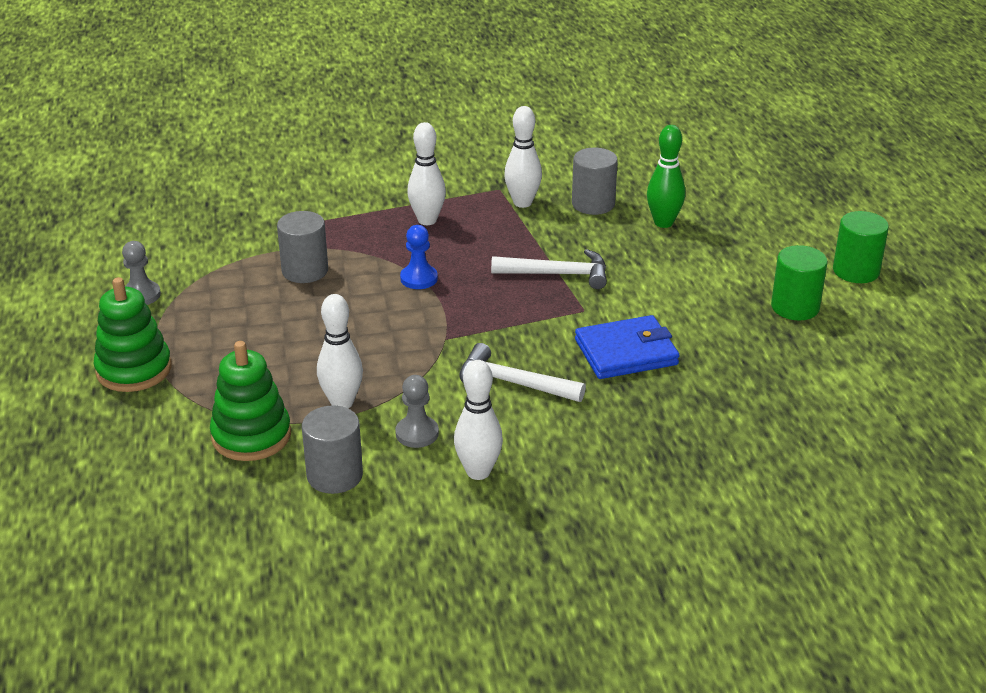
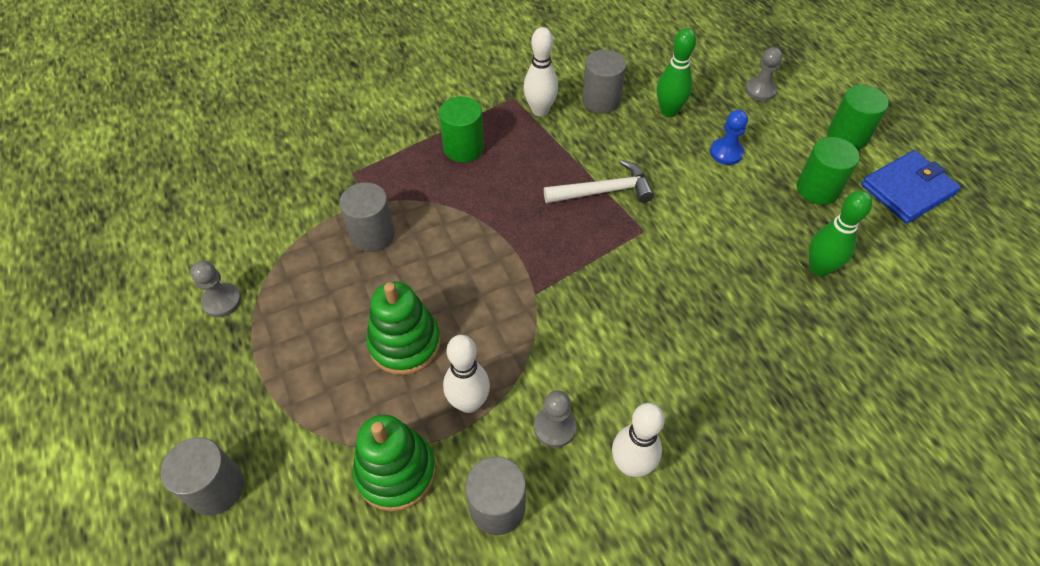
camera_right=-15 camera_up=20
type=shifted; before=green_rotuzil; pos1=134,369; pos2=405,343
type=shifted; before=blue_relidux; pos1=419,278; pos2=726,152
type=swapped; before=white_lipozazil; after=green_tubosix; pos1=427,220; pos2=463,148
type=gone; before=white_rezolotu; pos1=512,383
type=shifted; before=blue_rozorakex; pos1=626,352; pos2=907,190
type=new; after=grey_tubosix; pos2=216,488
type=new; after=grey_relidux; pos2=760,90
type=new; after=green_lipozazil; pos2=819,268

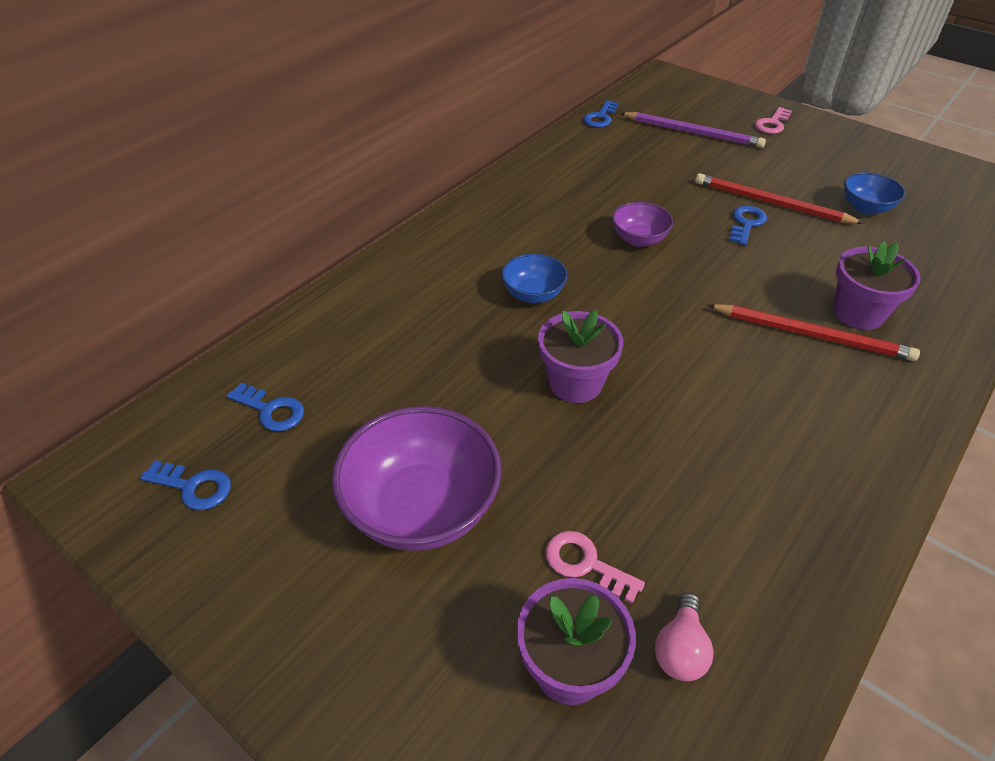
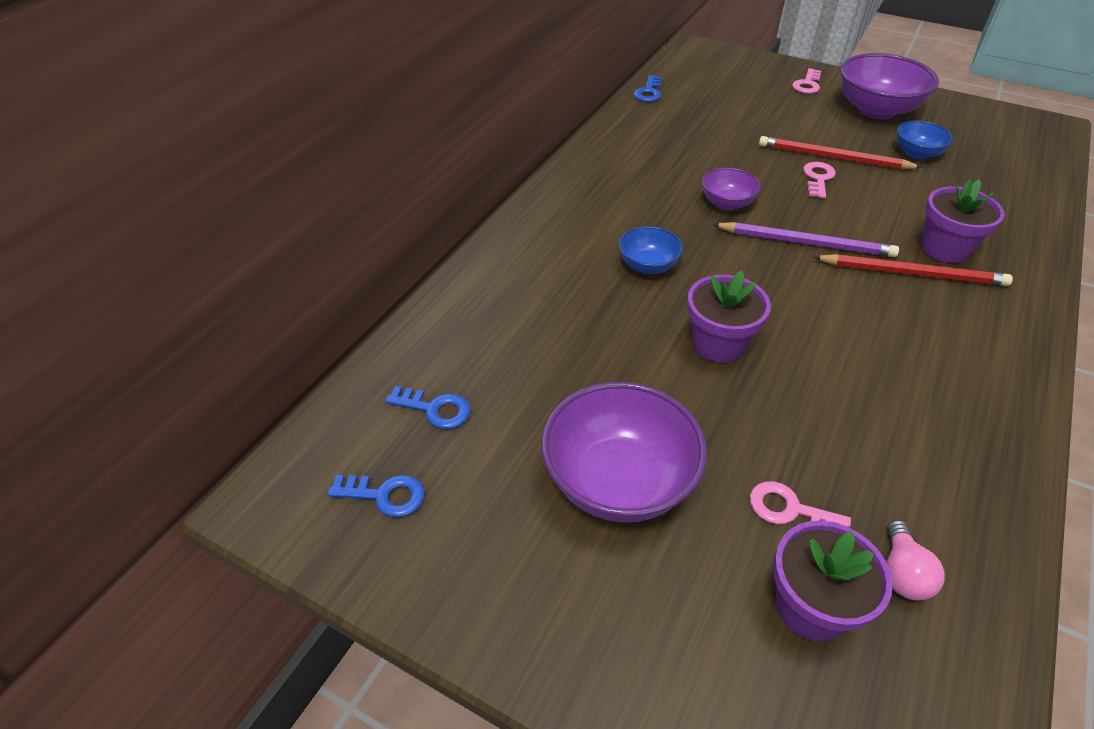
camera_right=-10 camera_up=0
type=shifted; before=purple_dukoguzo; pos1=693,133; pos2=806,243
type=repainted; before=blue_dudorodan; after=pink_dudorodan; pos1=746,223; pos2=818,178
type=new; after=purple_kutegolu; pos2=876,110

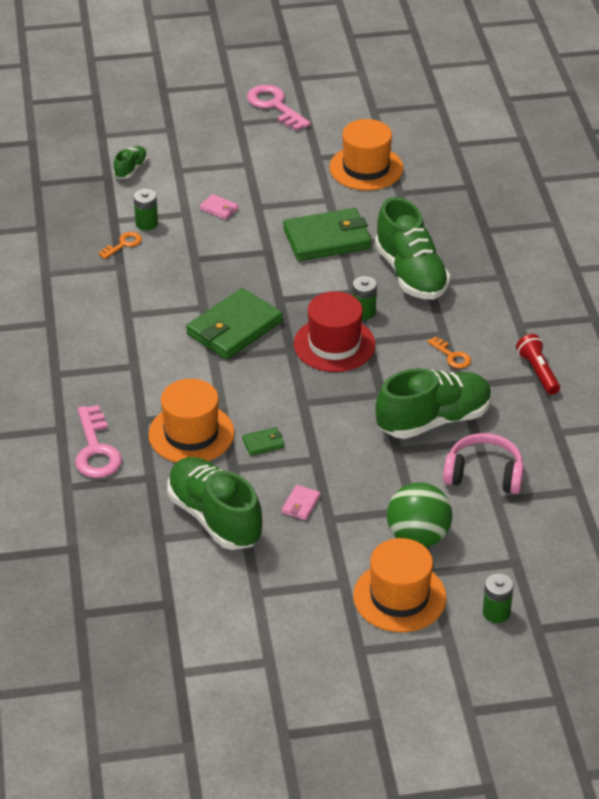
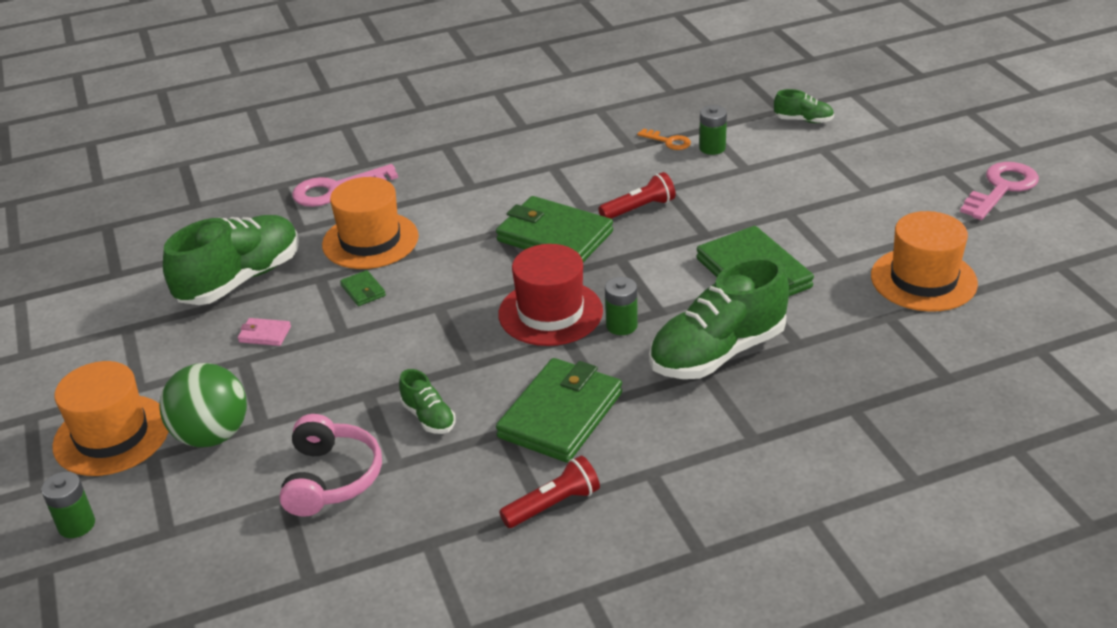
camera_right=80 camera_up=-5
type=gone; before=pink_rozorakex; pos1=219,209
type=scaled; before=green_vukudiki; pos1=434,420; pos2=428,417; scale=0.46
type=swapped; before=orange_dudorodan; after=green_rozorakex; pos1=452,356; pos2=561,415
type=new; after=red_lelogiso; pos2=639,209

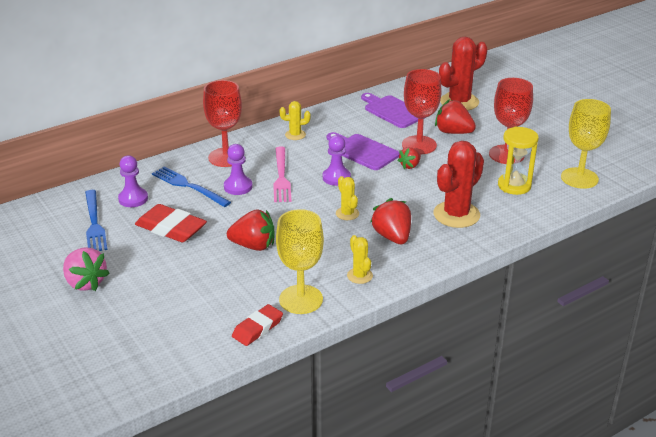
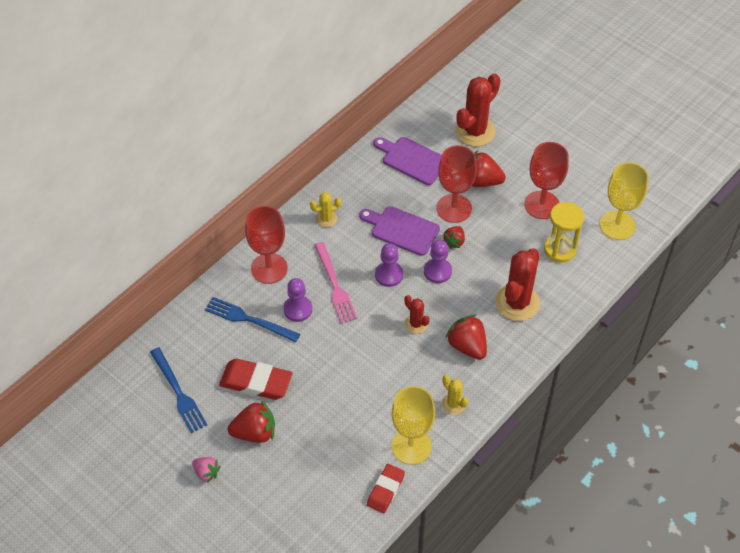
camera_right=-15 camera_up=20
type=scaled; before=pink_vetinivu; pos1=85,283; pos2=206,472; scale=0.6
type=shifted; before=purple_relidux; pos1=133,199; pos2=437,271
type=shifted; before=red_vetinivu; pos1=253,246; pos2=254,432
type=repainted; before=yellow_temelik; after=red_temelik; pos1=347,213; pos2=416,324

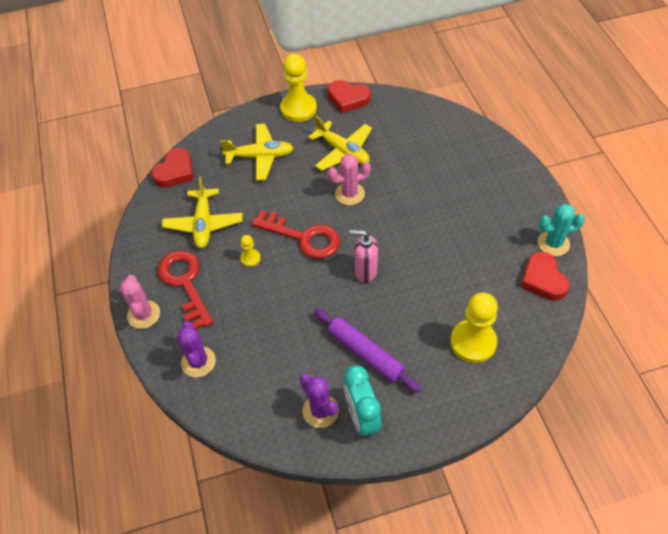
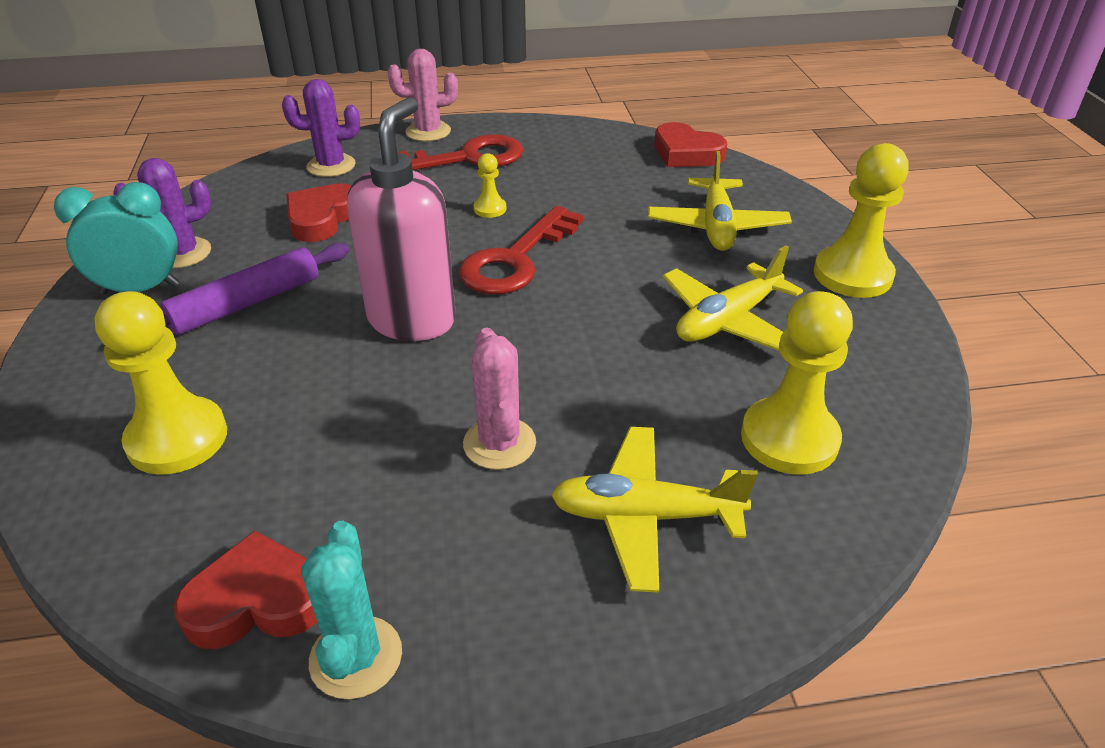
camera_right=95 camera_up=-15
type=shifted; before=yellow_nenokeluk; pos1=203,224; pos2=645,516
type=shifted; before=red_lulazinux; pos1=348,99; pos2=322,218
type=shifted; before=pink_temelik; pos1=349,194; pos2=499,443
type=scaled; before=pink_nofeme; pos1=365,271; pos2=412,320; scale=1.68
type=new; after=yellow_relidux; pos2=789,438

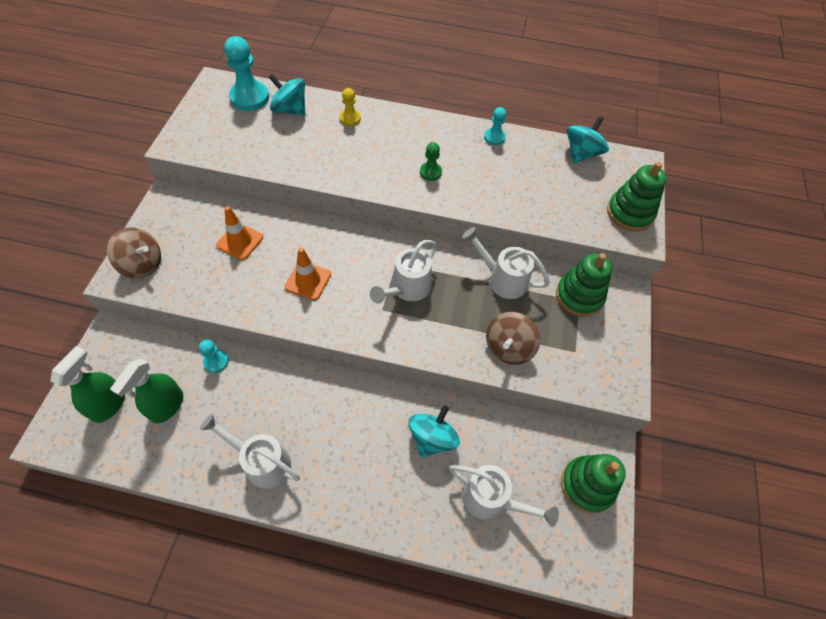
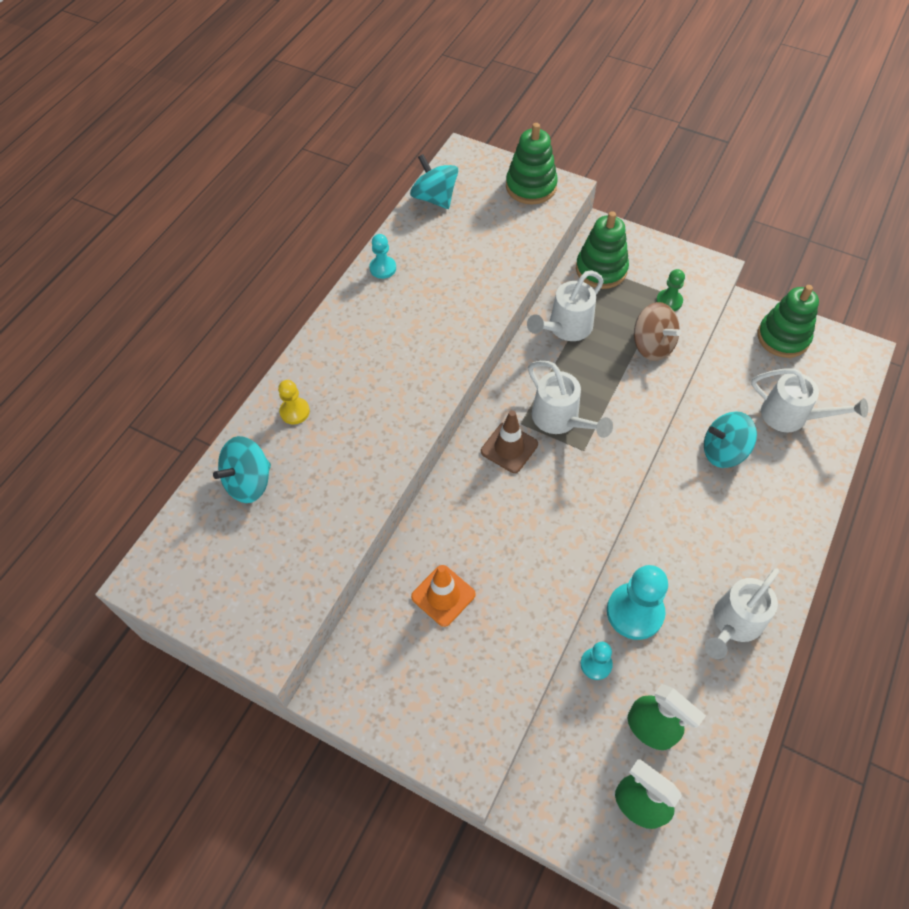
camera_right=-70 camera_up=0
type=gone; before=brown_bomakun; pos1=142,264
type=shifted; before=turquoise_relidux; pos1=249,97; pos2=635,612
type=gone; before=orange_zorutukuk; pos1=308,281
type=rotated; before=turquoise_bomakun; pos1=432,438; pos2=723,451; turn=-45
type=shifted; before=green_relidux; pos1=430,172; pos2=669,301
type=rotated; before=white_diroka; pos1=491,499; pos2=791,416; turn=75
type=new; after=brown_zorutukuk; pos2=509,448

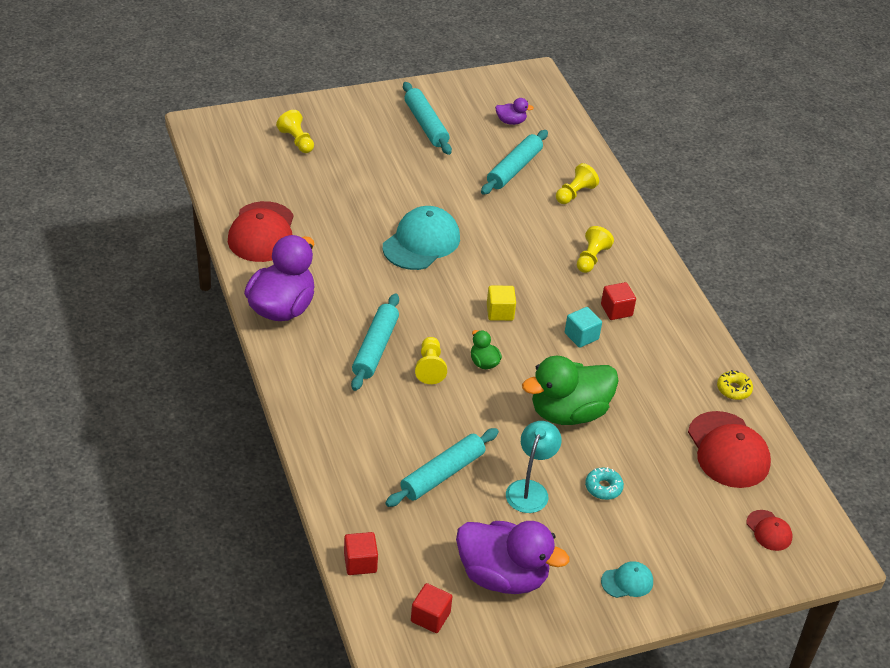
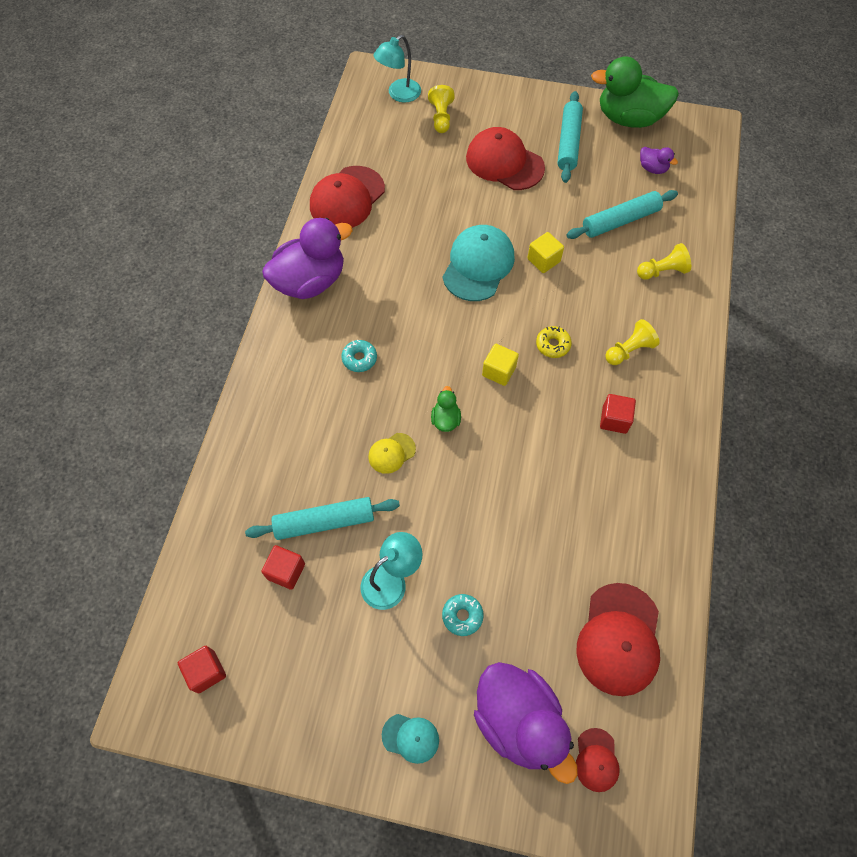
camera_right=35 camera_up=20
type=shifted; before=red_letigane; pos1=360,562; pos2=286,571
type=swapped; before=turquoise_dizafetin; after=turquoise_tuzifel; pos1=375,348; pos2=359,359
type=rotated; before=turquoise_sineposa; pos1=421,242; pos2=478,265; turn=-45
type=gone; before=yellow_relidux; pos1=430,367
type=shifted; before=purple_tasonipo; pos1=502,576; pos2=518,721
type=shifted; before=green_tasonipo; pos1=568,412; pos2=629,118
type=gone; before=turquoise_letigane; pos1=581,336
type=shifted; before=yellow_tuzifel; pos1=733,389; pos2=552,345
type=new; after=yellow_sineposa; pos2=391,453
type=new; after=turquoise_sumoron; pos2=399,94
type=new; after=red_sineposa; pos2=504,162
type=new; after=yellow_letigane; pos2=543,260

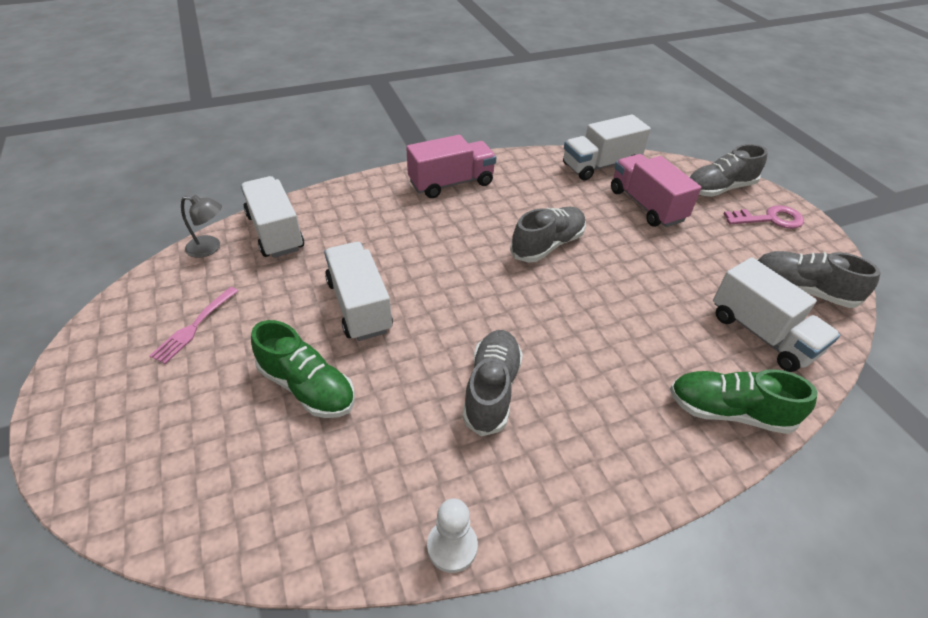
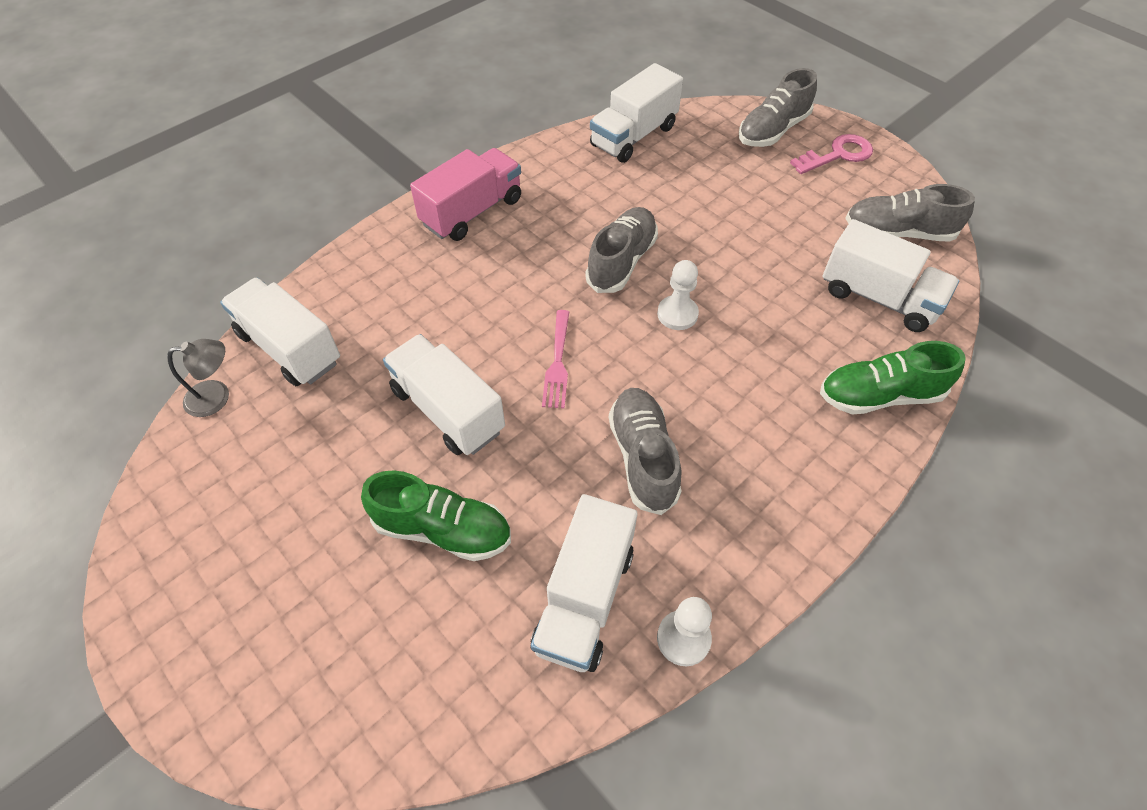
camera_right=-20 camera_up=10
type=shifted; before=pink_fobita; pos1=194,327; pos2=557,363
type=gone; before=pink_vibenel; pos1=646,205
type=new; after=white_vibenel; pos2=584,598
type=new; after=white_relidux; pos2=677,314

